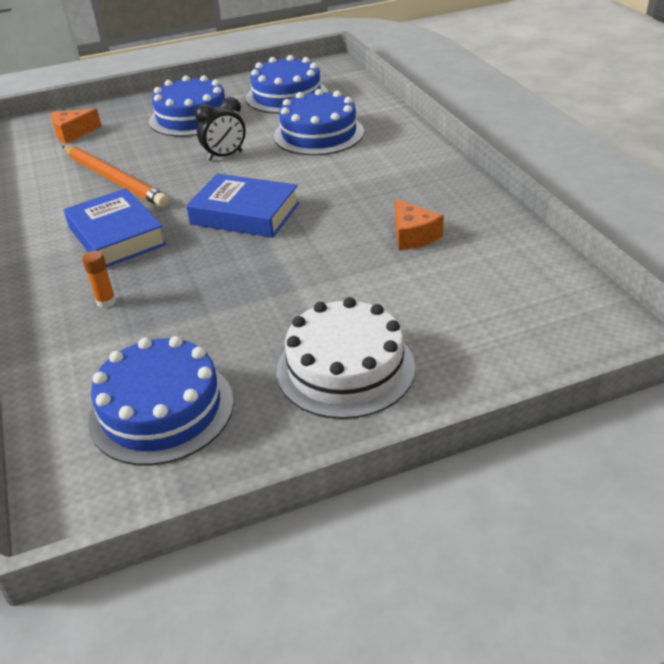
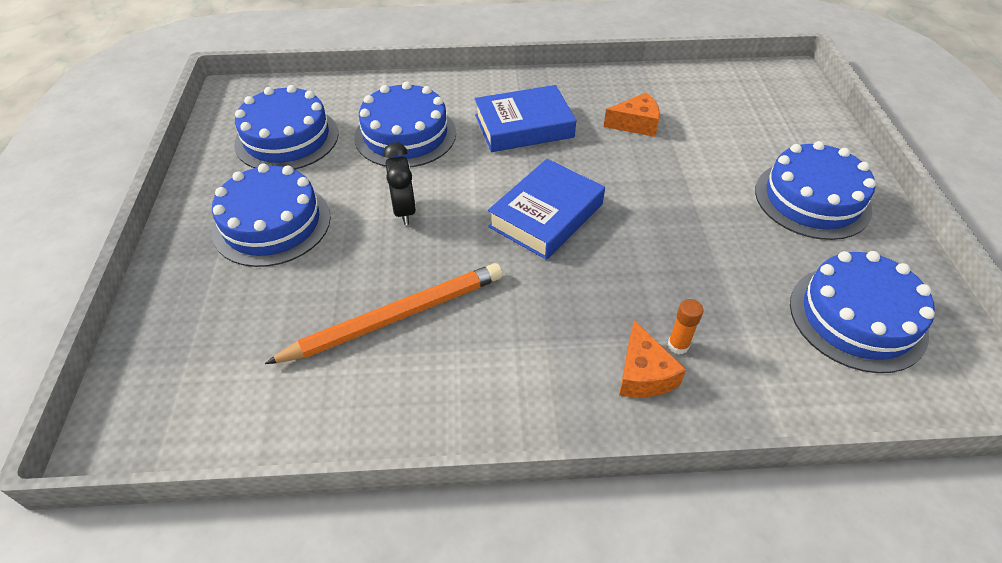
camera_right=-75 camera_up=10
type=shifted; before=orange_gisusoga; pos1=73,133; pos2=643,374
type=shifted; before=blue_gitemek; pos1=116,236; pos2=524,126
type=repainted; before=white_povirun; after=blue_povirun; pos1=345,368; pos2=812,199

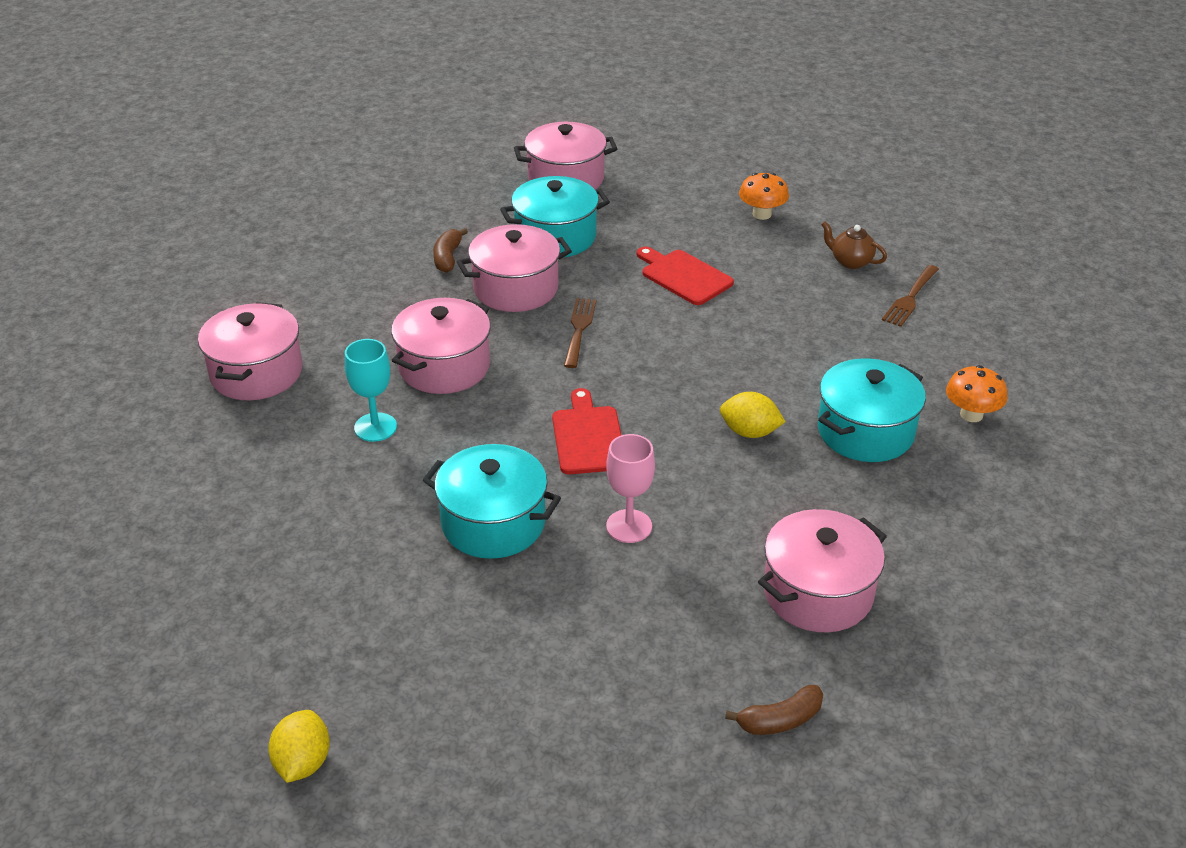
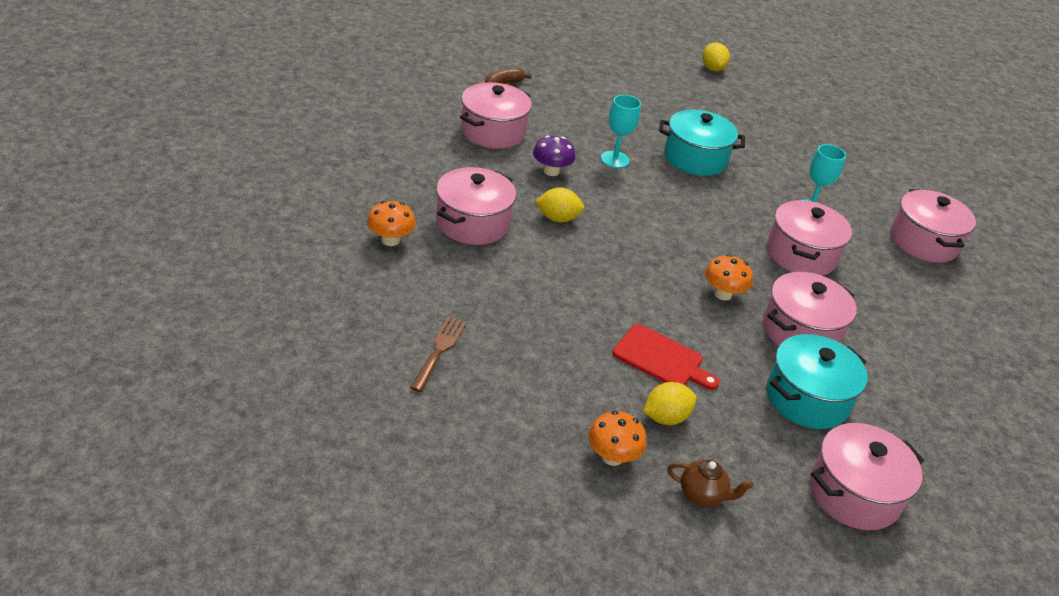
camera_right=160 camera_up=0
type=gone; before=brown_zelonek; pos1=448,257
type=gone; before=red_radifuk; pos1=588,437
type=swapped; before=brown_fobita; after=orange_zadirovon; pos1=579,329; pos2=723,294
type=repainted; before=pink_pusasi; after=turquoise_pusasi; pos1=629,526; pos2=614,159
type=repainted; before=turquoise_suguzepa; after=pink_suguzepa; pos1=865,431; pos2=473,223
type=shifted; before=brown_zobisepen; pos1=850,262; pos2=702,495
type=new; after=purple_zadirovon; pos2=551,171
type=new; after=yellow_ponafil; pos2=665,417

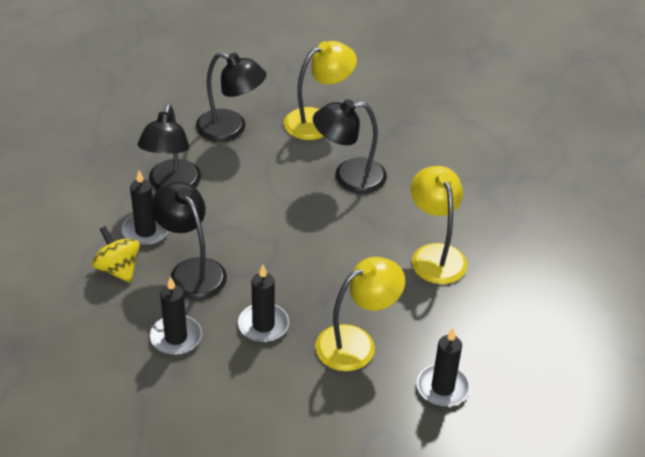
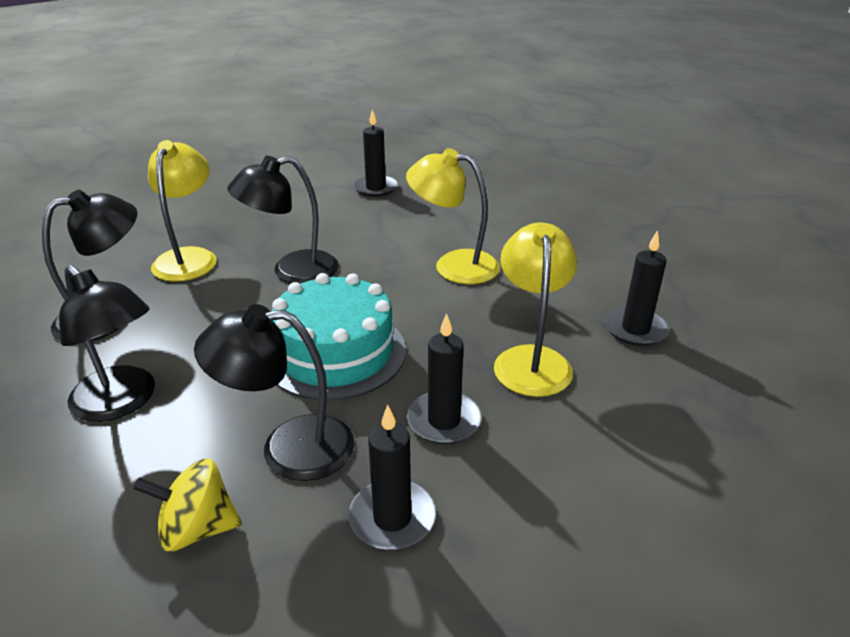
camera_right=-55 camera_up=-10
type=shifted; before=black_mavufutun; pos1=145,231; pos2=375,188
type=rotated; before=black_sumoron; pos1=349,177; pos2=292,271; turn=45
type=new; after=turquoise_povirun; pos2=335,352

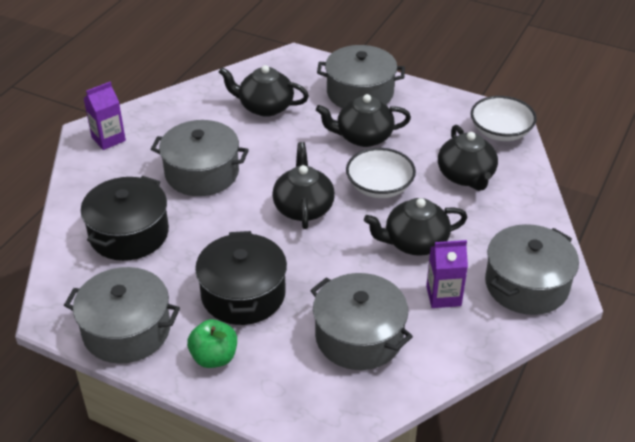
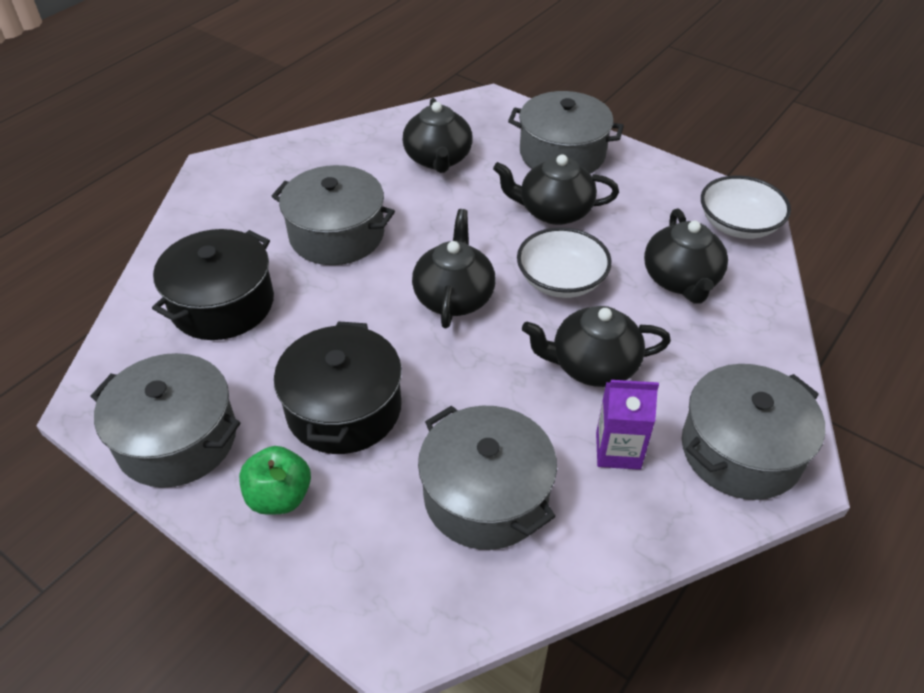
camera_right=10 camera_up=5
type=gone; before=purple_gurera; pos1=108,139
type=rotated; before=black_zobisepen; pos1=265,107; pos2=438,159; turn=-120

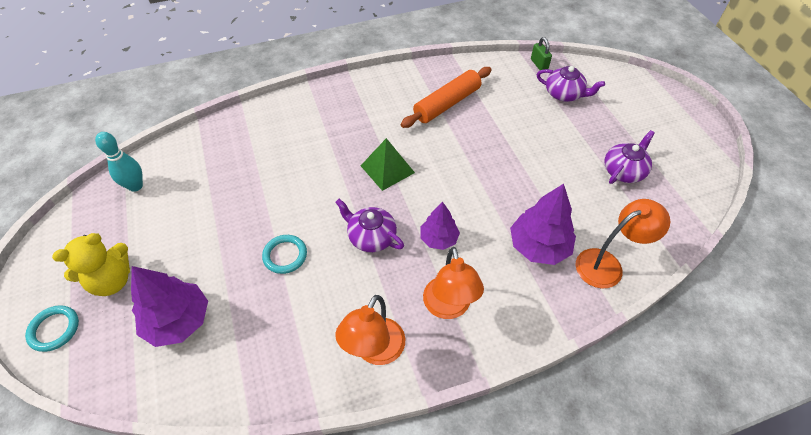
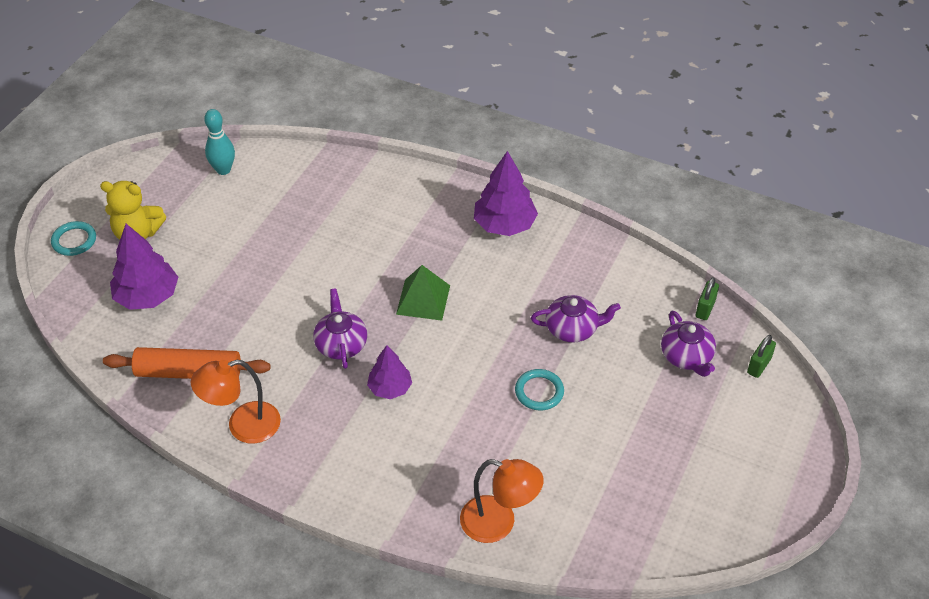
camera_right=45 camera_up=-5
type=shifted; before=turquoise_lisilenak; pos1=285,255; pos2=539,392
type=shifted; before=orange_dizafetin; pos1=447,104; pos2=189,372
type=gone; before=orange_sumoron; pos1=448,307
type=shifted; before=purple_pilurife; pos1=539,246; pos2=504,225
type=shifted; before=purple_zobisepen; pos1=623,171; pos2=573,328
type=new; after=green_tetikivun; pos2=759,365

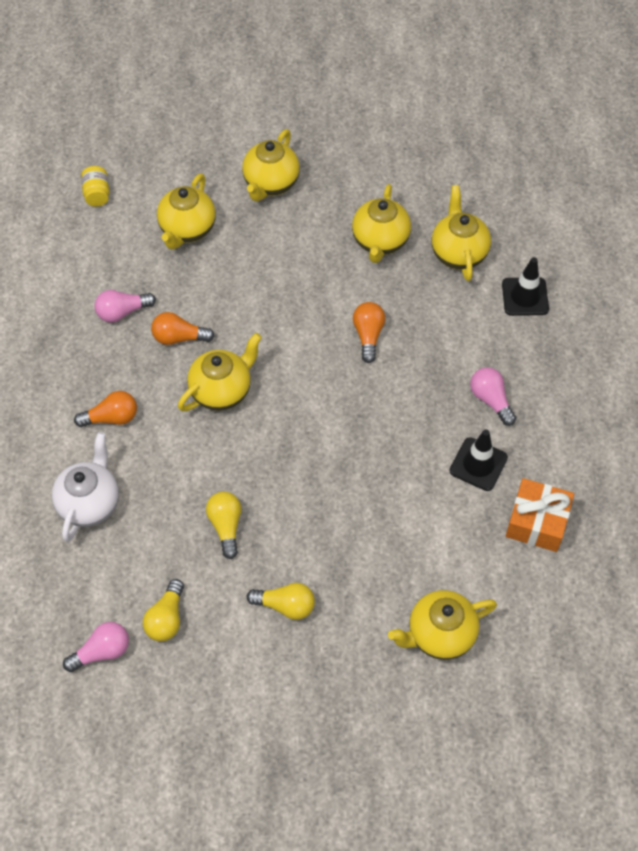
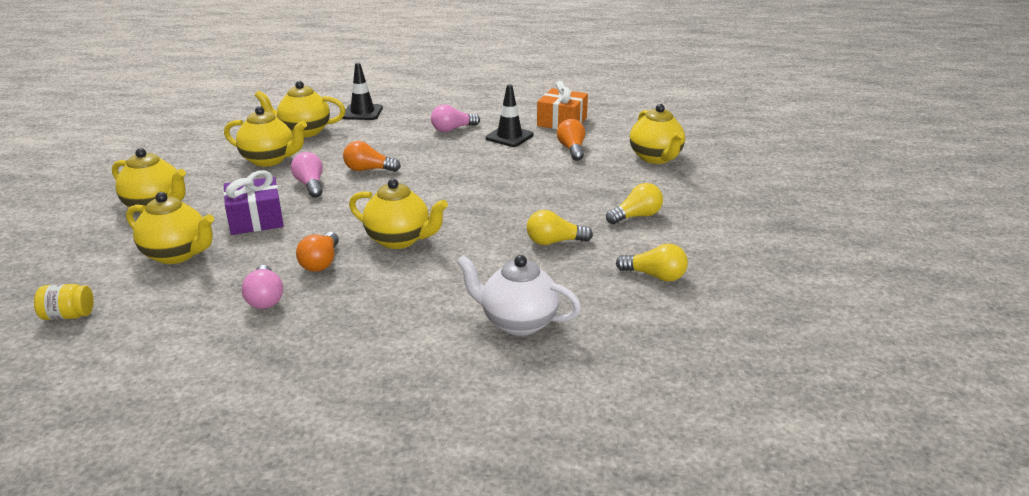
camera_right=-85 camera_up=-30
type=shifted; before=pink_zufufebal; pos1=102,651; pos2=310,185
type=shifted; before=orange_zufufebal; pos1=111,417; pos2=572,149
type=rotated; before=yellow_zobisepen; pos1=222,391; pos2=399,240; turn=150
type=rotated; before=yellow_zufufebal; pos1=285,605; pos2=636,216; turn=45
type=new; after=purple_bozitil; pos2=256,219

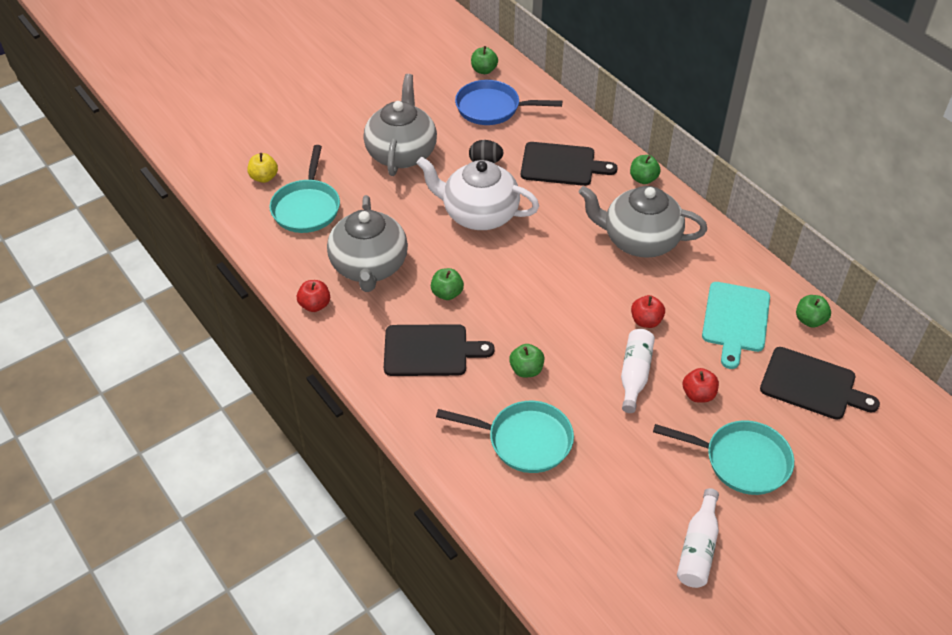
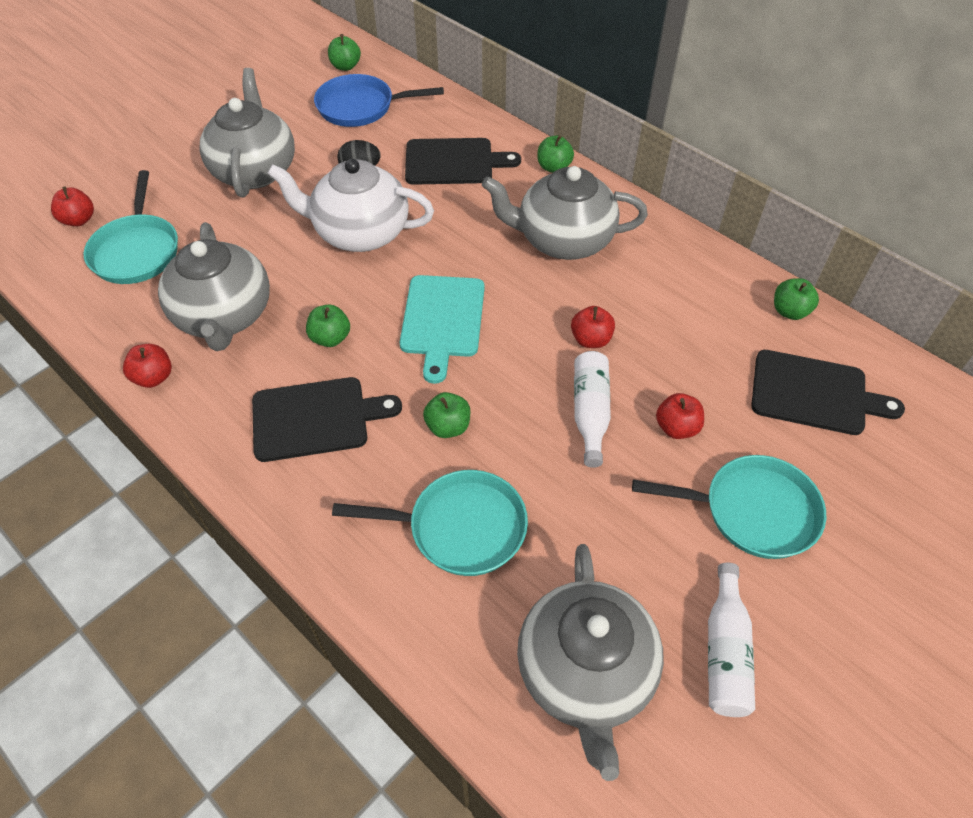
camera_right=-10 camera_up=5
type=repainted; before=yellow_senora; after=red_senora; pos1=264,177; pos2=79,220
type=shifted; before=turquoise_radifuk; pos1=735,320; pos2=442,320
type=new; after=grey_zobisepen; pos2=585,672

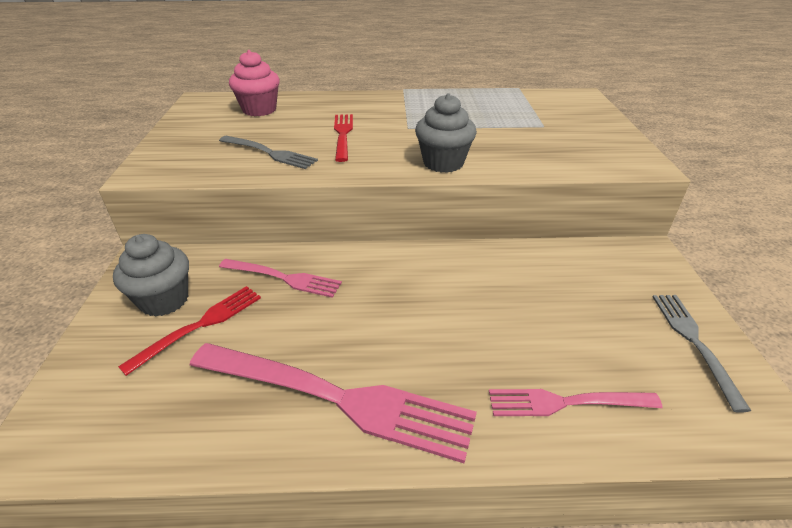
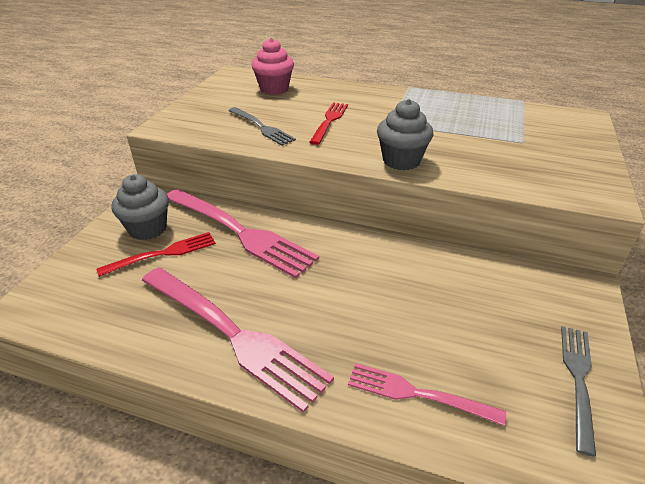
camera_right=20 camera_up=0
type=scaled; before=pink_fobita; pos1=283,278; pos2=240,232; scale=1.8

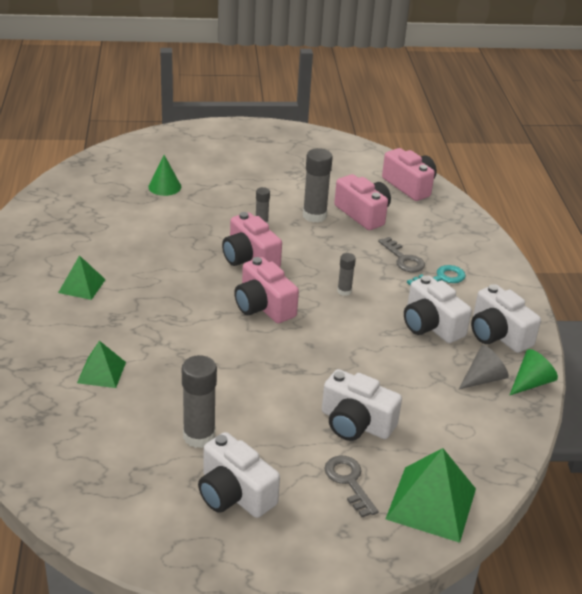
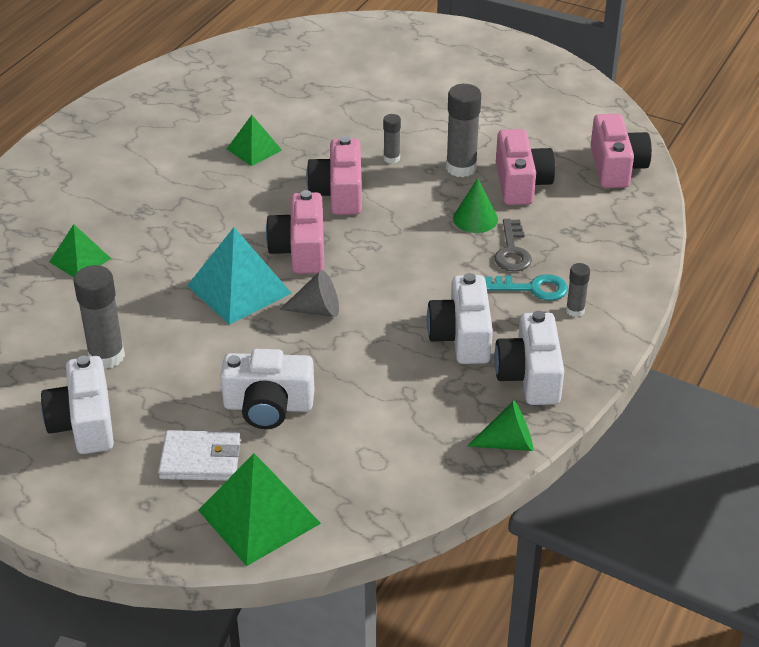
camera_right=35 camera_up=5
type=shifted; before=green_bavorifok; pos1=82,286; pos2=254,149
type=shifted; before=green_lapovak; pos1=164,187; pos2=475,218
type=rotated; before=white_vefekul; pos1=356,423; pos2=268,406; turn=-60
type=swapped; before=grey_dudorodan; after=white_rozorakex; pos1=349,482; pos2=200,459
type=shifted; before=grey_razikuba; pos1=344,291; pos2=575,310
type=shifted; before=grey_lapovak; pos1=483,379; pos2=317,310
type=new; after=turquoise_bavorifok; pos2=239,289

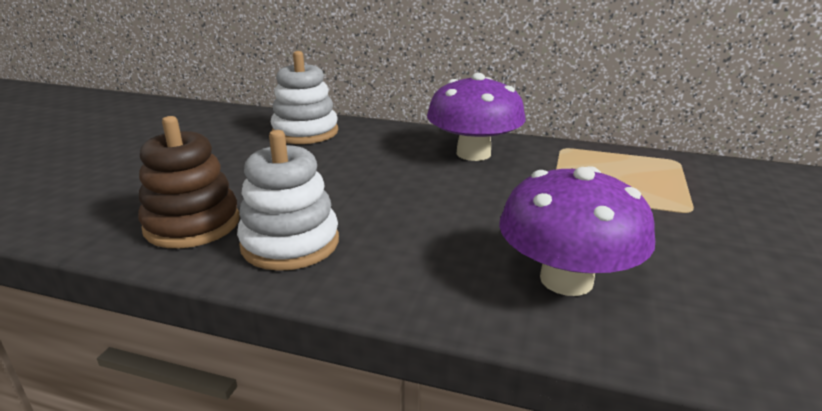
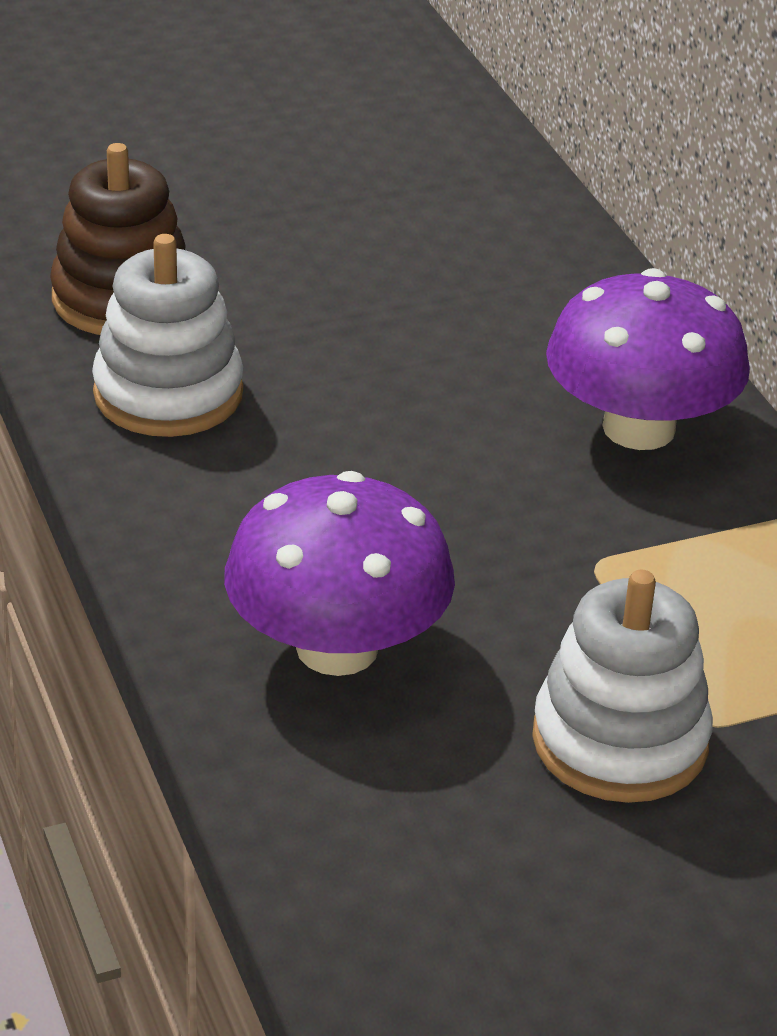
camera_right=50 camera_up=10
type=shifted; before=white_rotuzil; pos1=305,132; pos2=620,741

